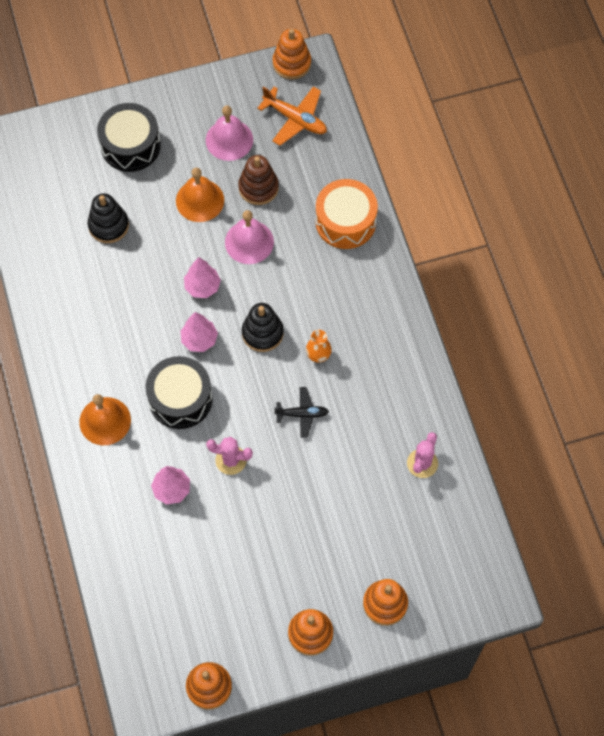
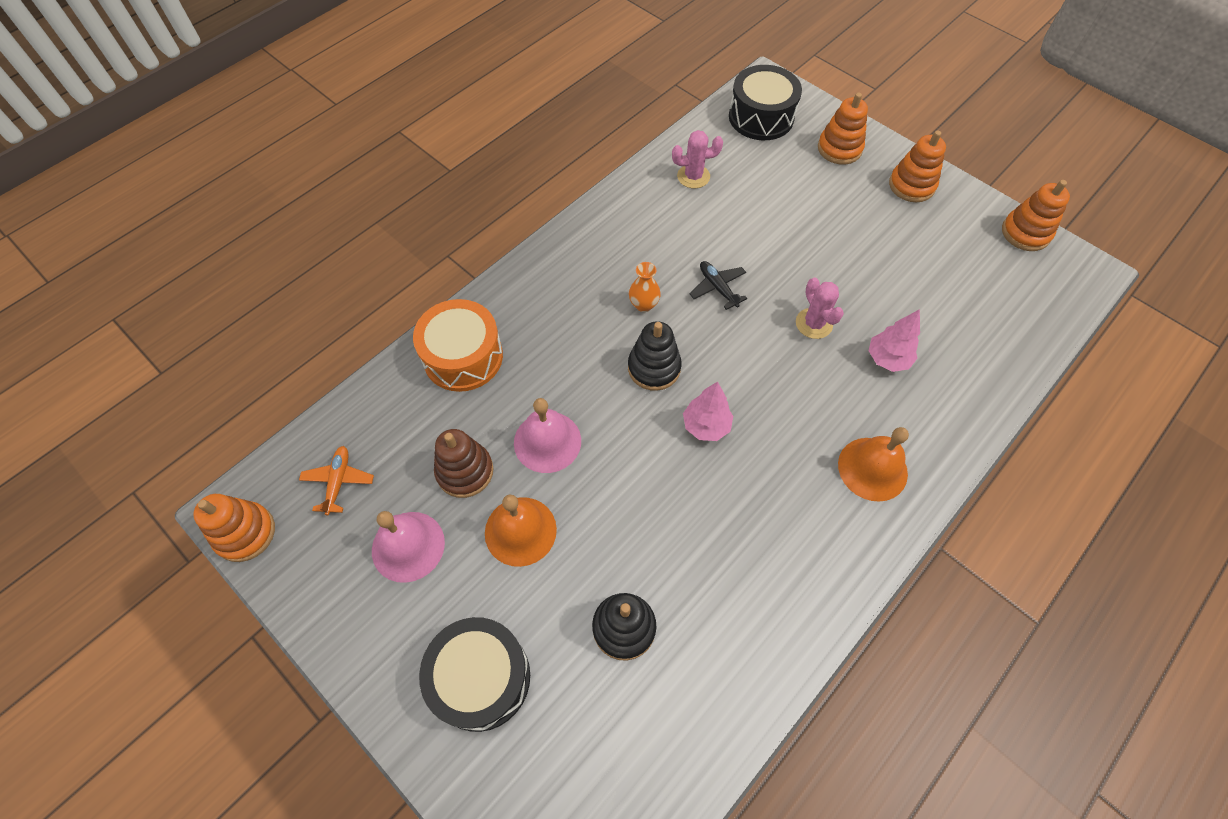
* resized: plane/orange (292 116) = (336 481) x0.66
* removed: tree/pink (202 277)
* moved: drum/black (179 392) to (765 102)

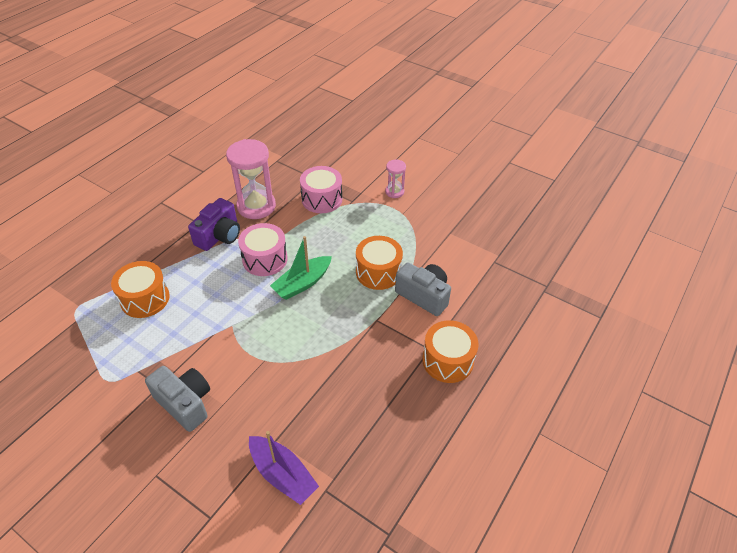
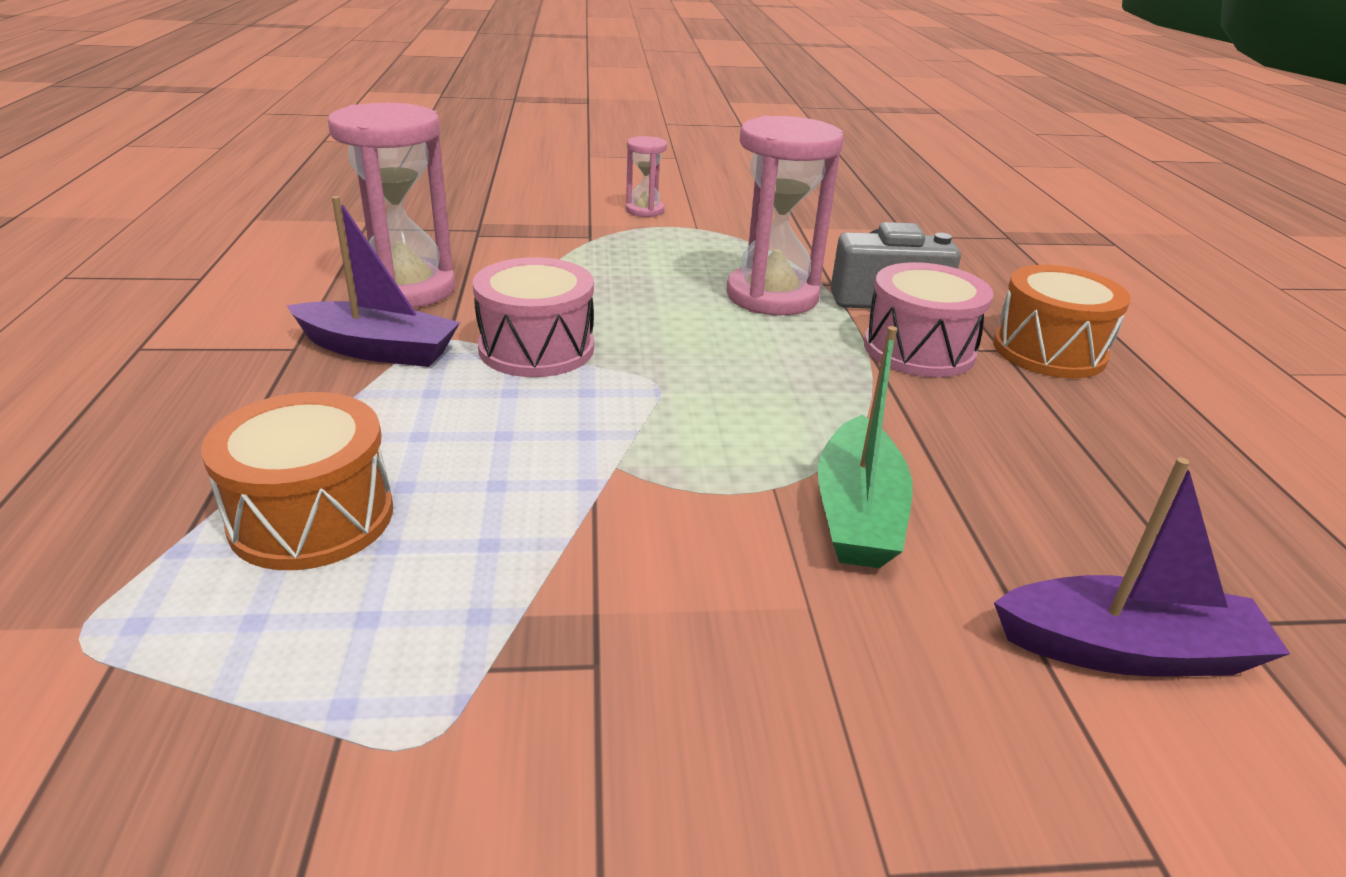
* moved: drum/pink (321 189) to (928 320)
* replaced: camera/purple (214 224) to boat/purple (373 281)
* moved: boat/green (301 268) to (865 447)
* replaced: drum/orange (379 263) to hourglass/pink (785 215)
* removed: camera/grey (177 399)

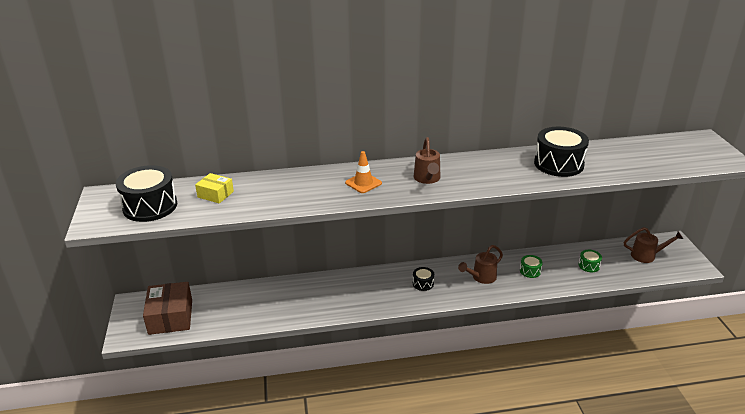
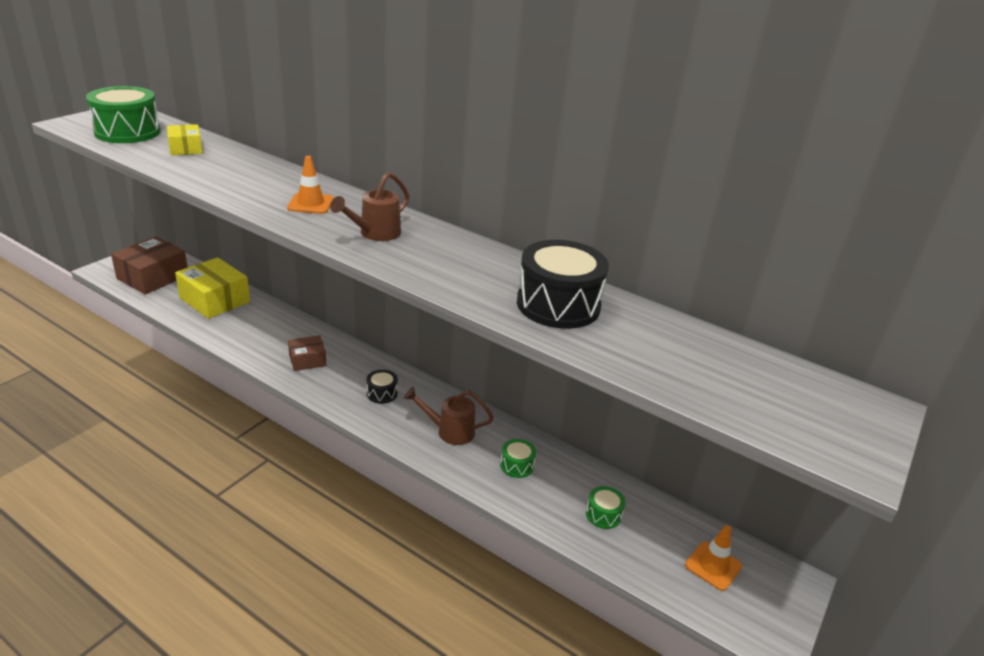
* recoloured: drum/black (146 193) to drum/green (123 114)
* replaced: watering can/brown (653 245) to traffic cone/orange (713 558)
* added: box/yellow (212 288)
* added: box/brown (307 353)

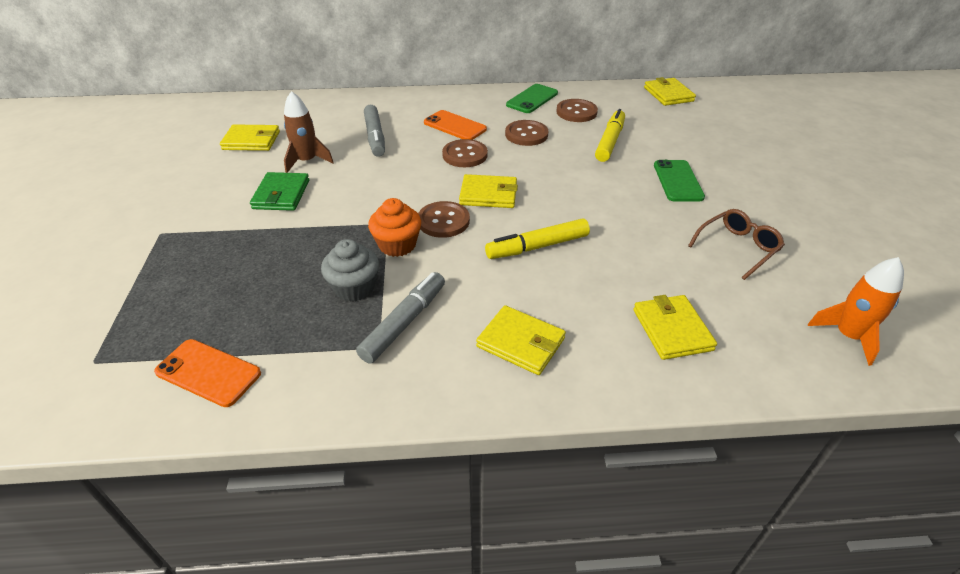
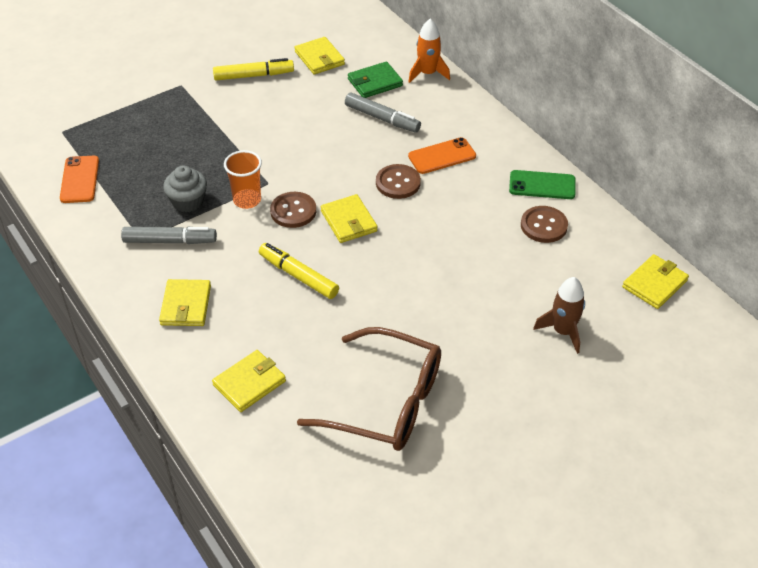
* moved: rocket/brown (309 132) to (559 315)
* turned: marker/grey (374 131) = (383 112) 105 degrees counterclockwise
* moved: marker/yellow (610 135) to (253 69)
* turned: phone/orange (455 125) = (442 155) 60 degrees clockwise
* removed: button/brown (527 133)
* removed: phone/green (679 181)
* moved: wallet/green (279 191) to (375 79)
* replaced: cupcake/orange (394 227) to cup/orange (243 179)
* resized: glasses/brown (736 244) = (369 389) x1.89
* moved: rocket/orange (856 311) to (429 51)

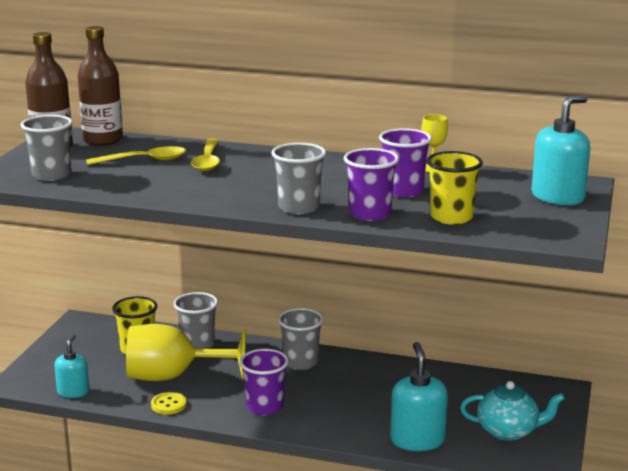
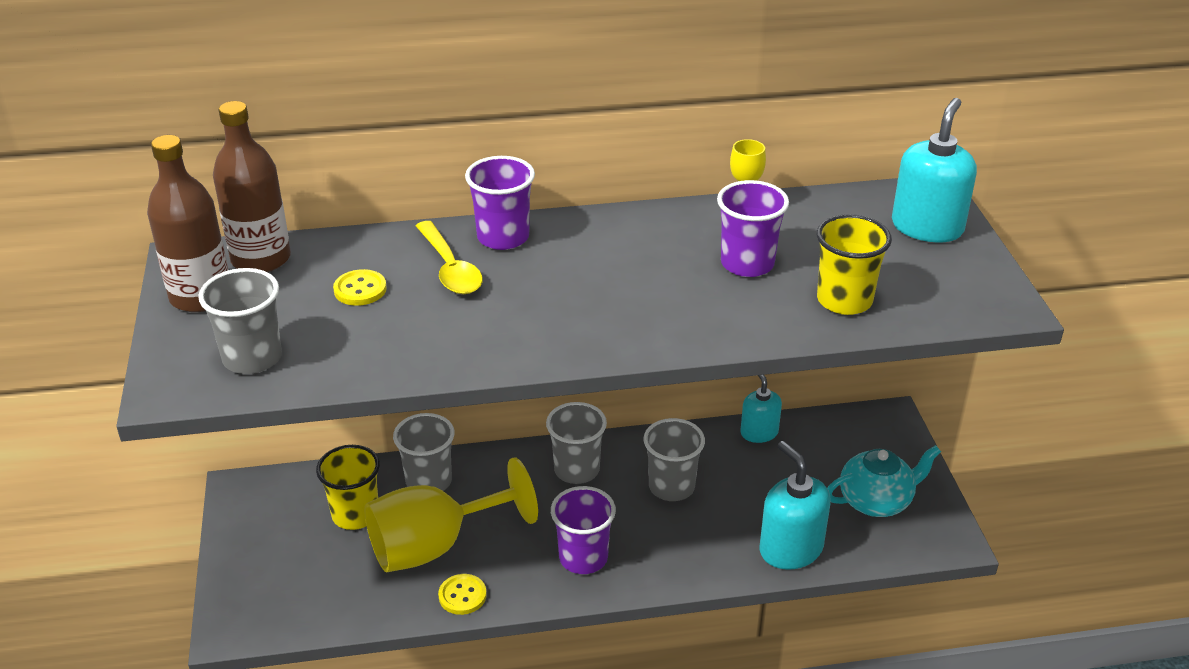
* moved: cup/grey (298 178) to (674 459)
* replaced: spoon/yellow (136 155) to button/yellow (360 287)
* moved: cup/purple (371 184) to (500 203)
* moved: soap dispenser/turquoise (71 366) to (761 409)

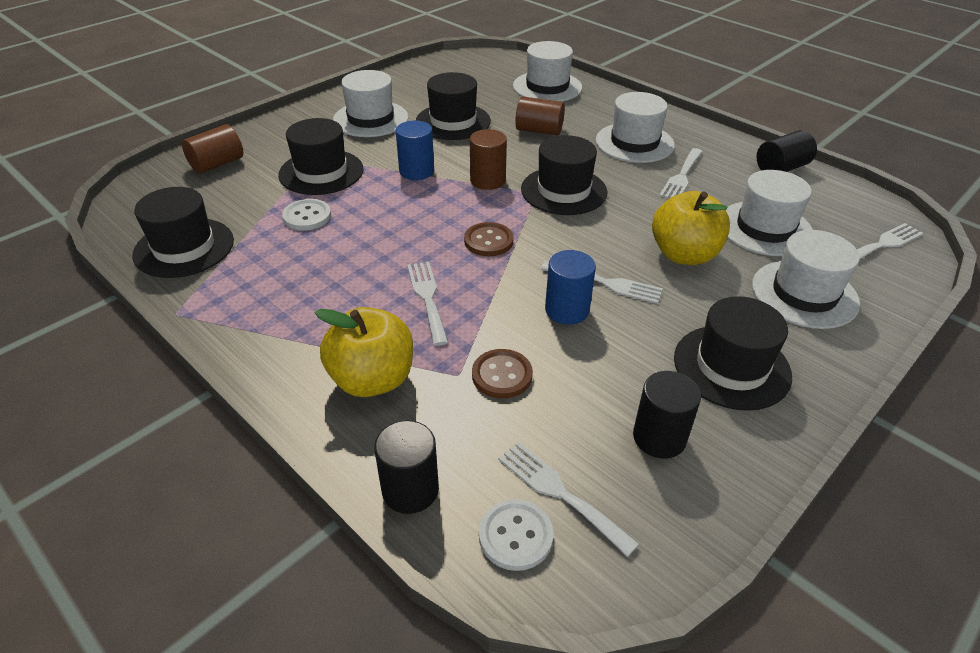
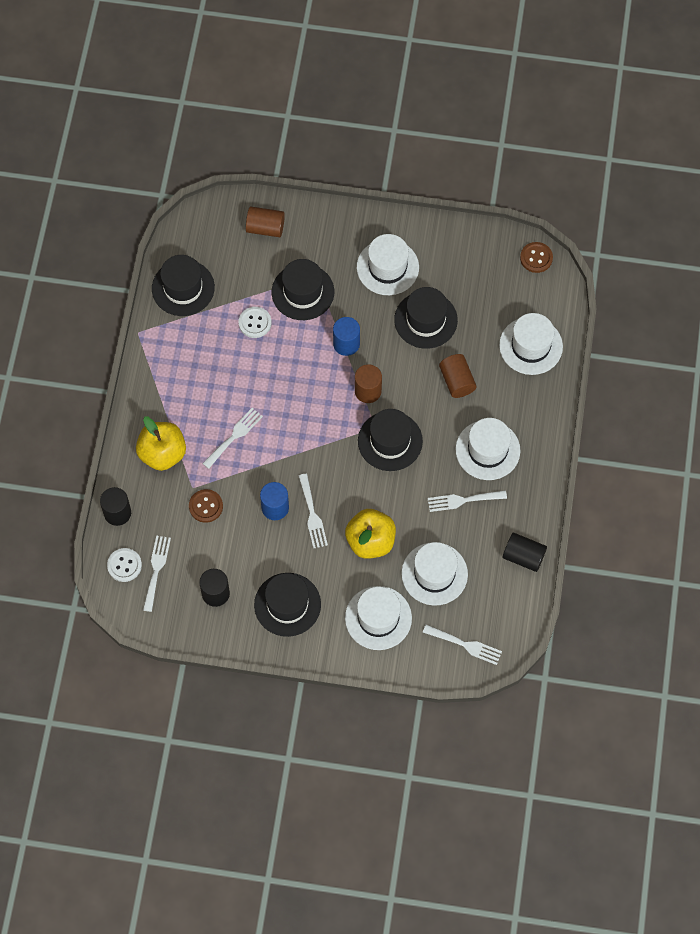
* moved: button/brown (489 239) to (536 257)

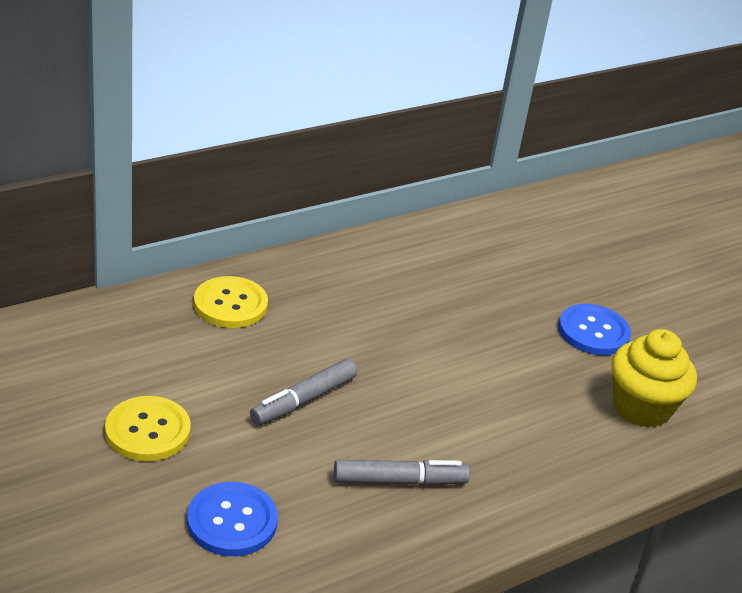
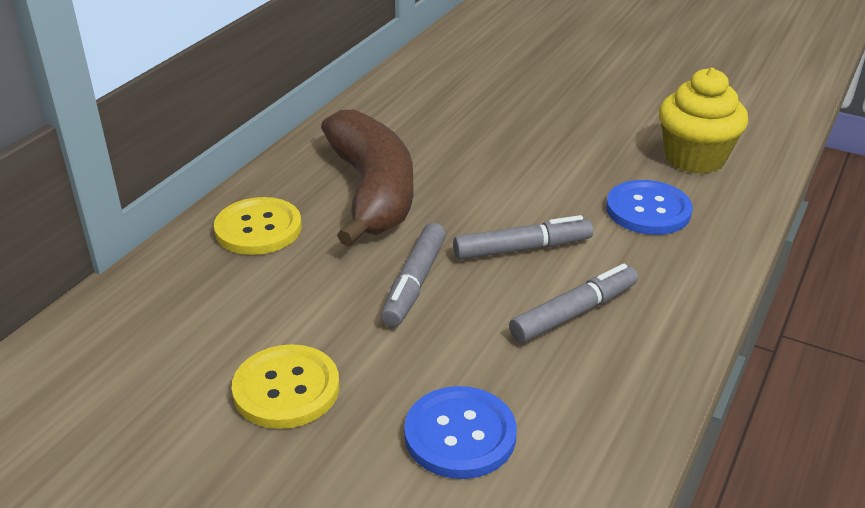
* moved: button/blue (594 329) to (649 207)
* added: banana/brown (367 178)
* added: marker/grey (523 237)

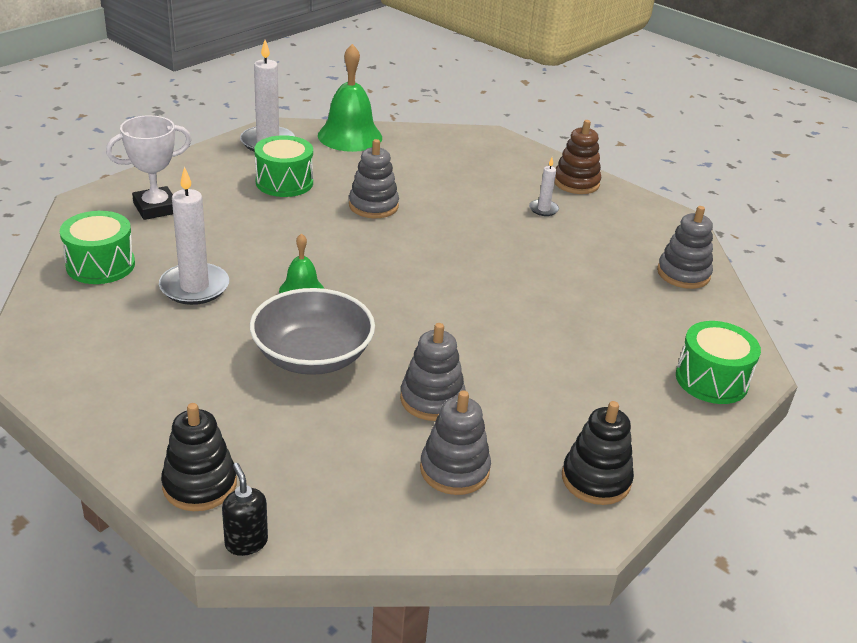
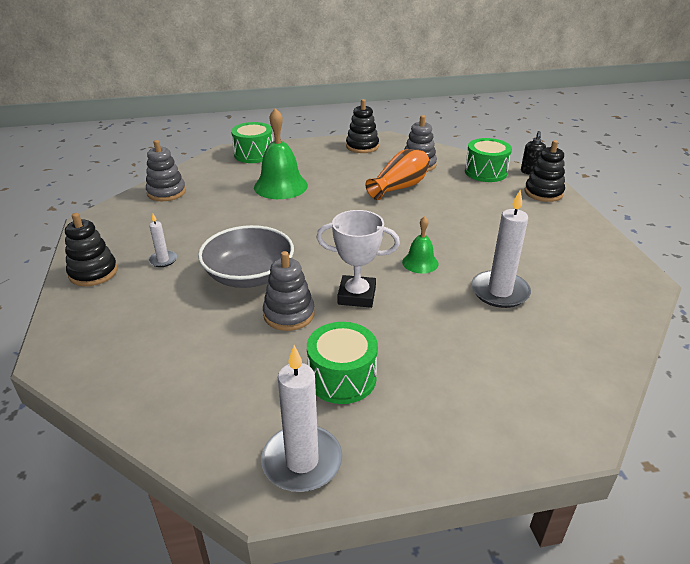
* moved: bell/green (350 98) to (281 153)
* moved: trophy/white (149 167) to (358 259)
* recoloured: stacking toy/brown (577 157) to stacking toy/black (91 249)
* moved: drum/green (97 247) to (488 160)
* moved: bowl/grey (312 331) to (246 256)
* replaced: stacking toy/grey (433 372) to vase/orange (397 174)

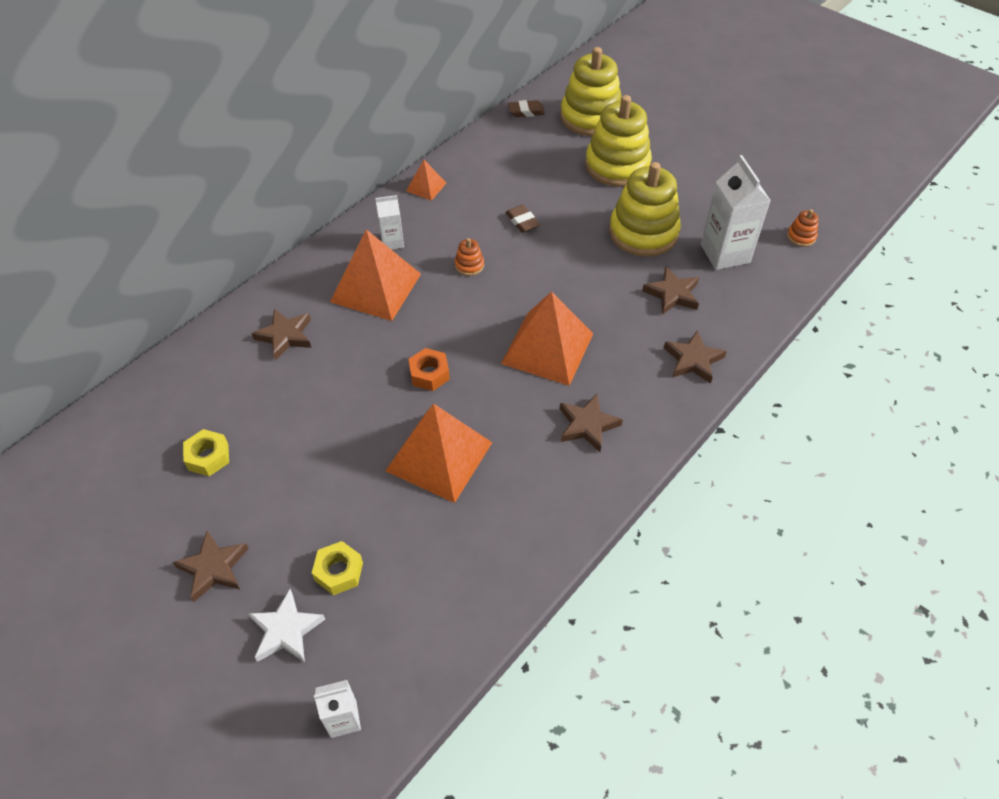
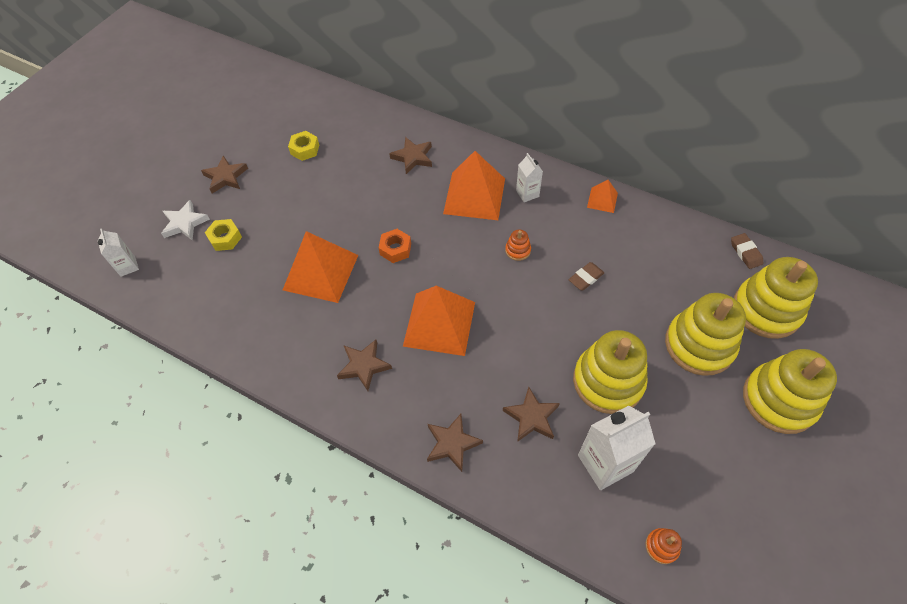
* added: stacking toy/yellow (790 391)

